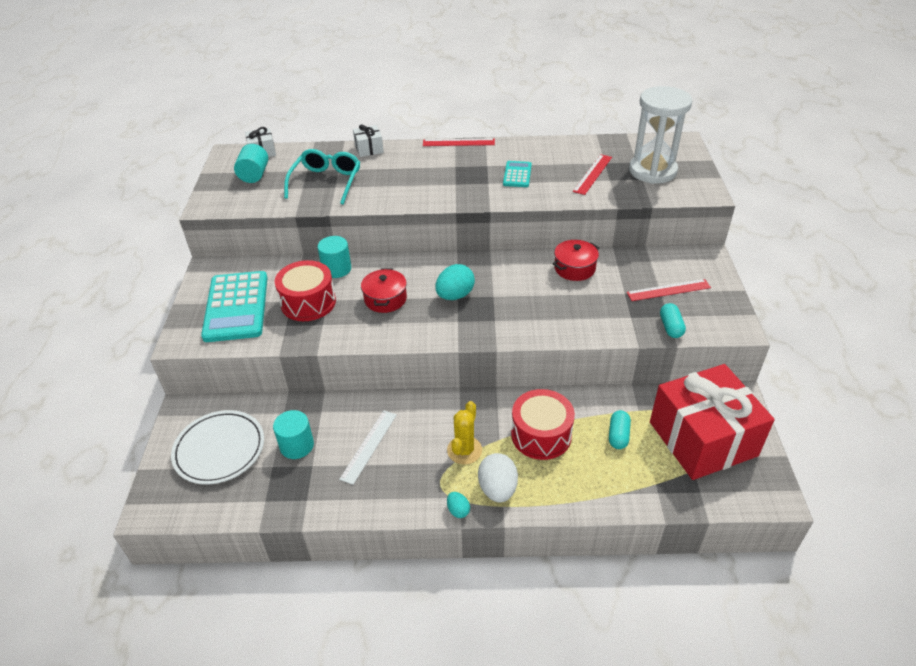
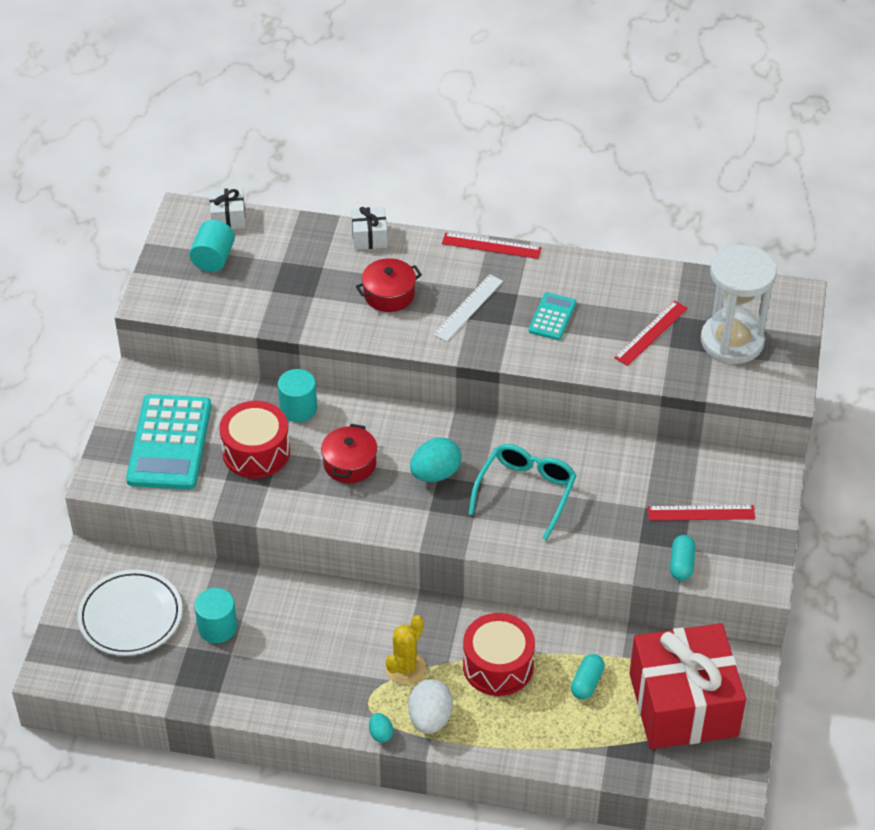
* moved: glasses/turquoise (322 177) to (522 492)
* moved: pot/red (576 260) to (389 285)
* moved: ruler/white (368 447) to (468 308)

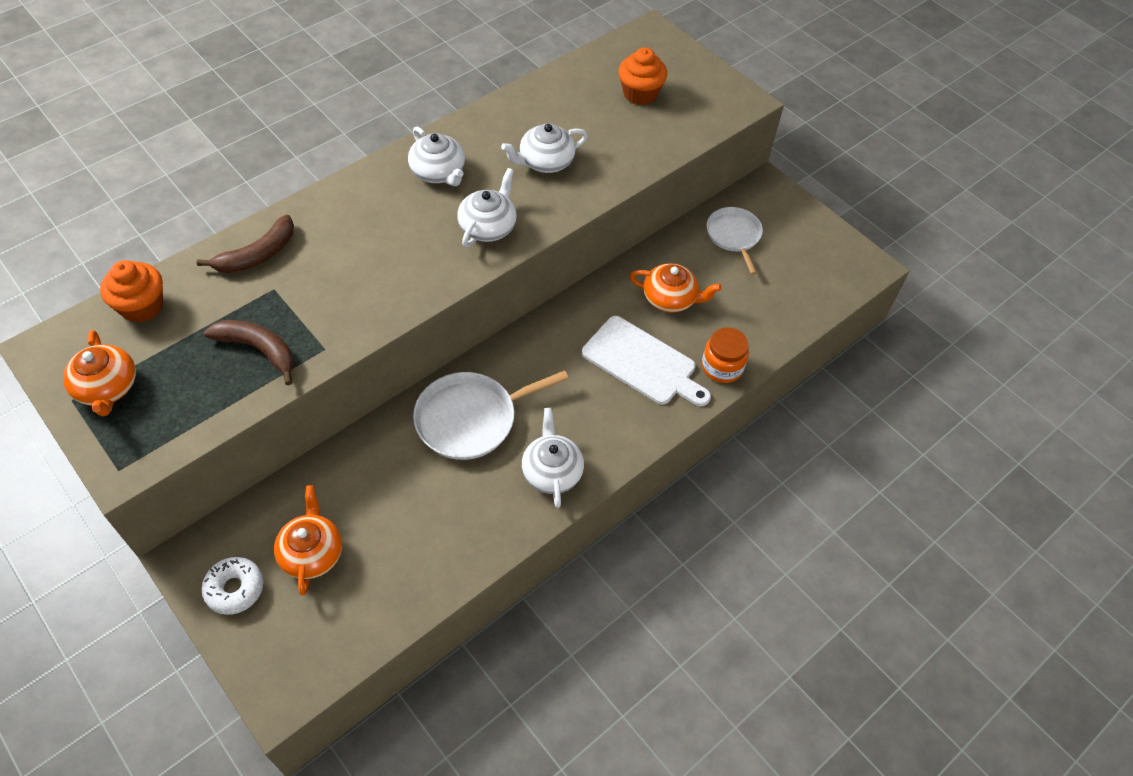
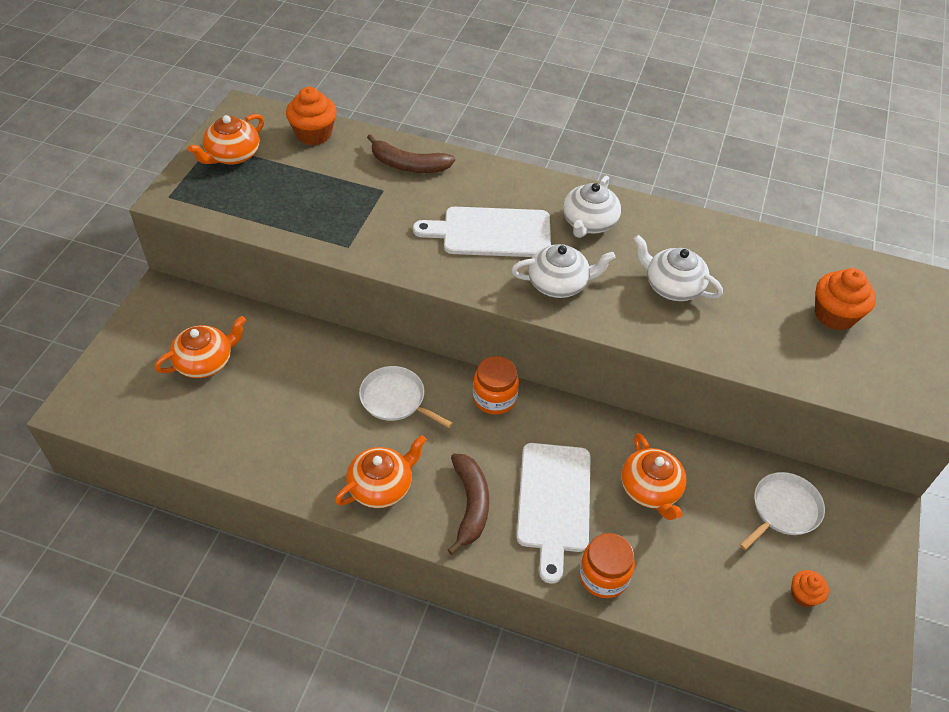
* moved: banana/brown (249 352) to (468 504)
* resized: pan/white (491 415) = (406 397) x0.65
* recoloured: teapot/white (553 458) to teapot/orange (381 471)
* removed: donut/white (232 586)
* added: cutting board/white (482 232)
* added: jar/orange (496 385)
* added: cupcake/orange (810 588)

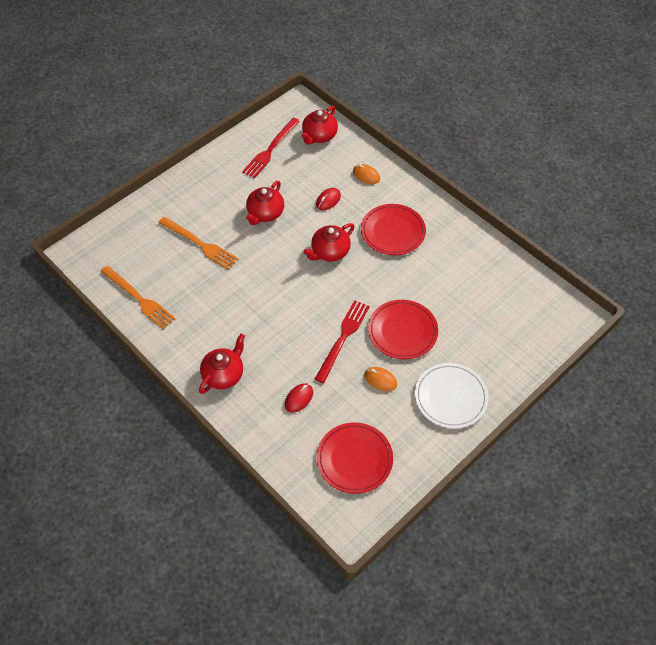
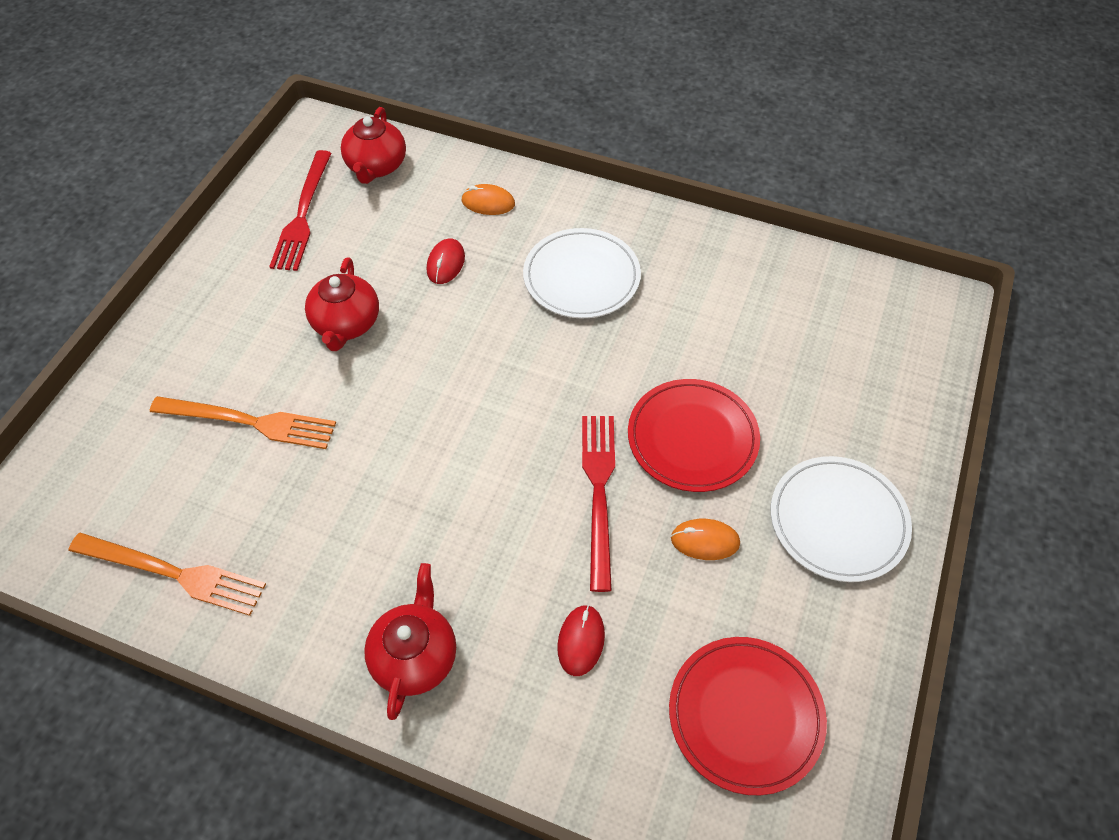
* recoloured: plate/red (393 229) to plate/white (582 273)
* removed: teapot/red (329 242)

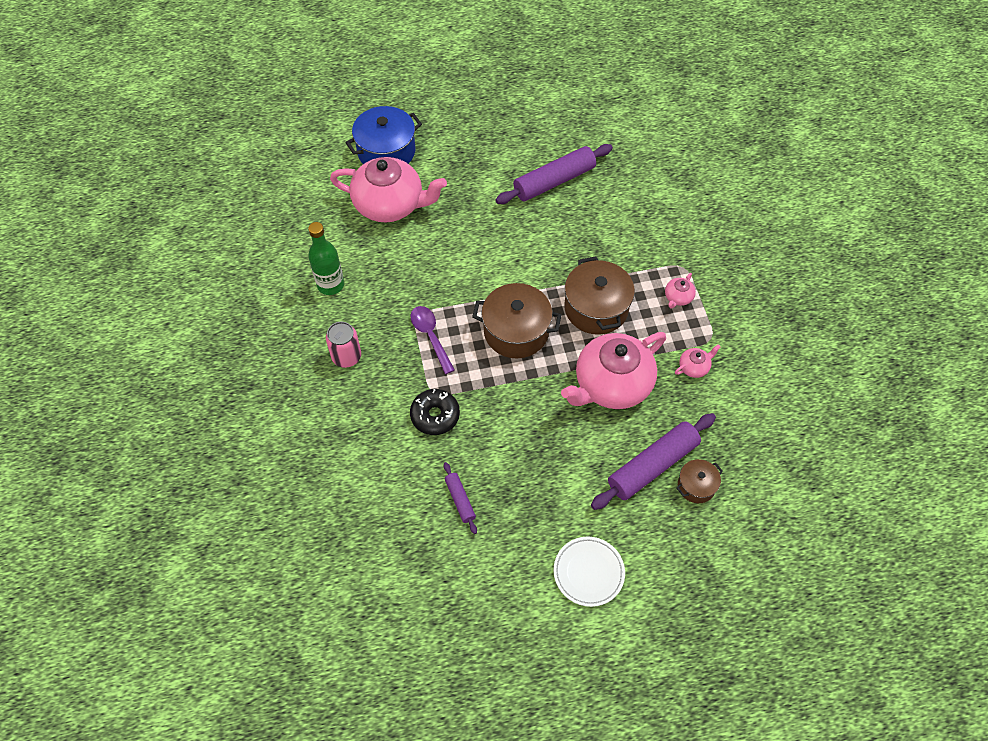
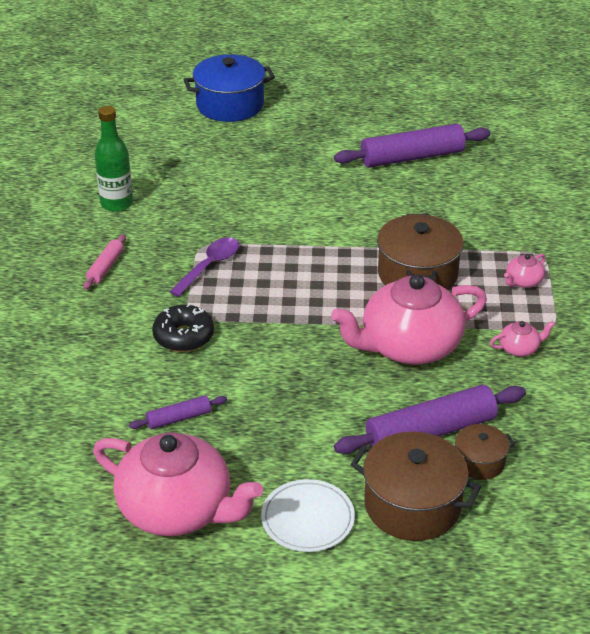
* moved: teapot/pink (388 189) to (178 484)
* moved: pot/brown (516 320) to (416 486)
* turned: spoon/purple (432 340) = (204 267) 45 degrees clockwise
* replaced: can/pink (343 345) to rolling pin/pink (104 262)
* turned: rolling pin/purple (460 498) = (178 412) 75 degrees clockwise

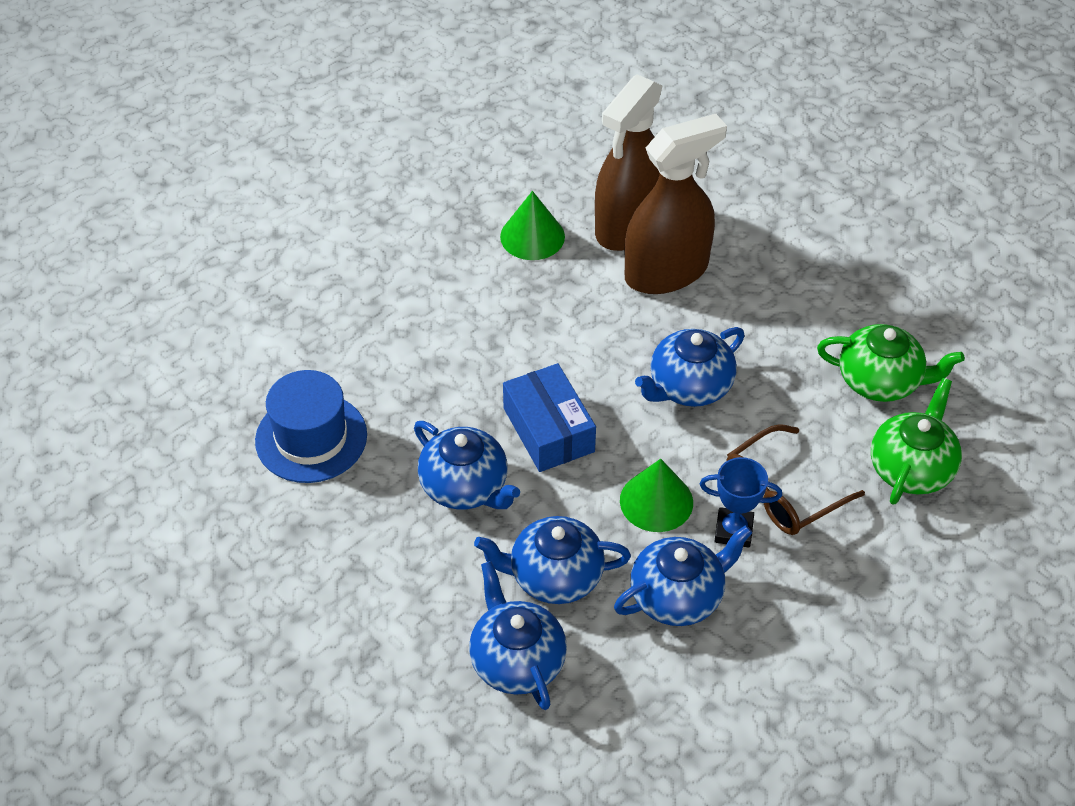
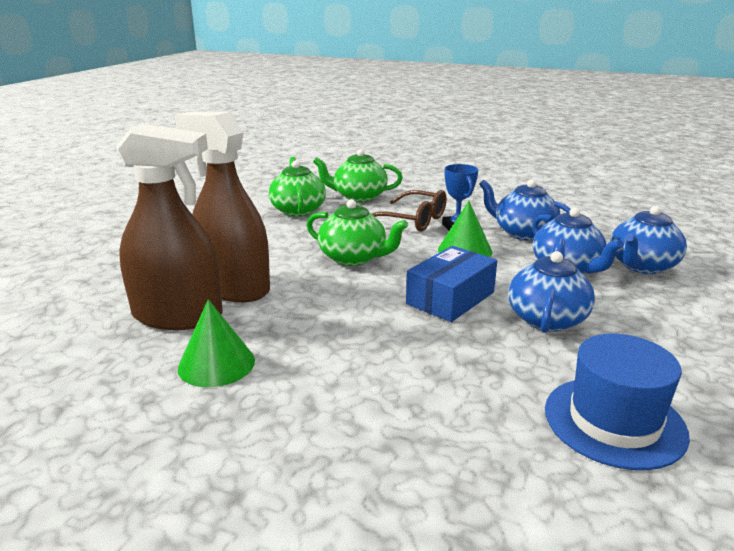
* recoloured: teapot/blue (690 367) to teapot/green (357 232)

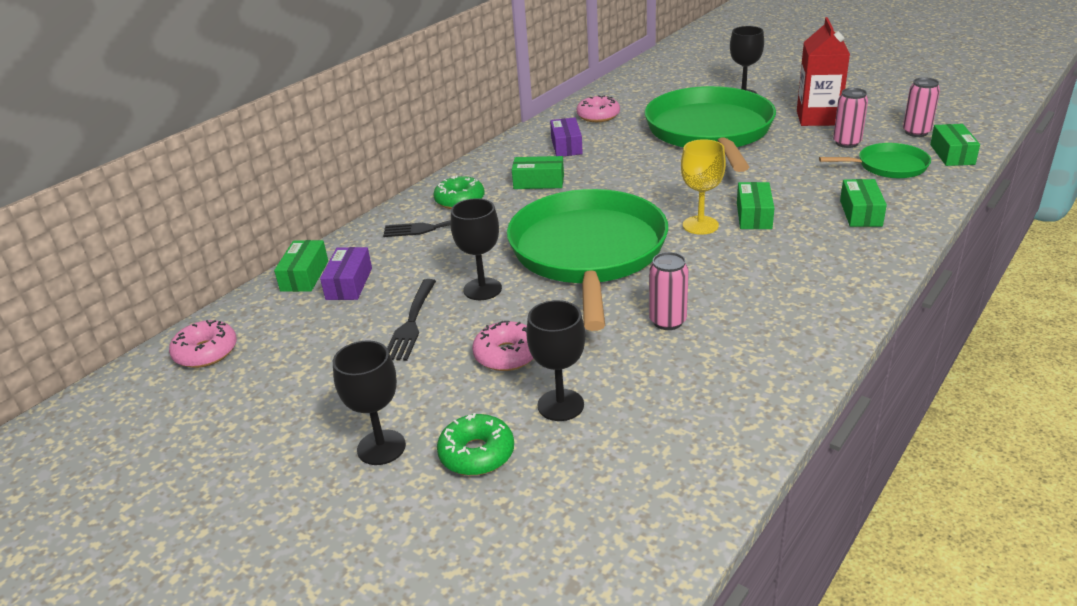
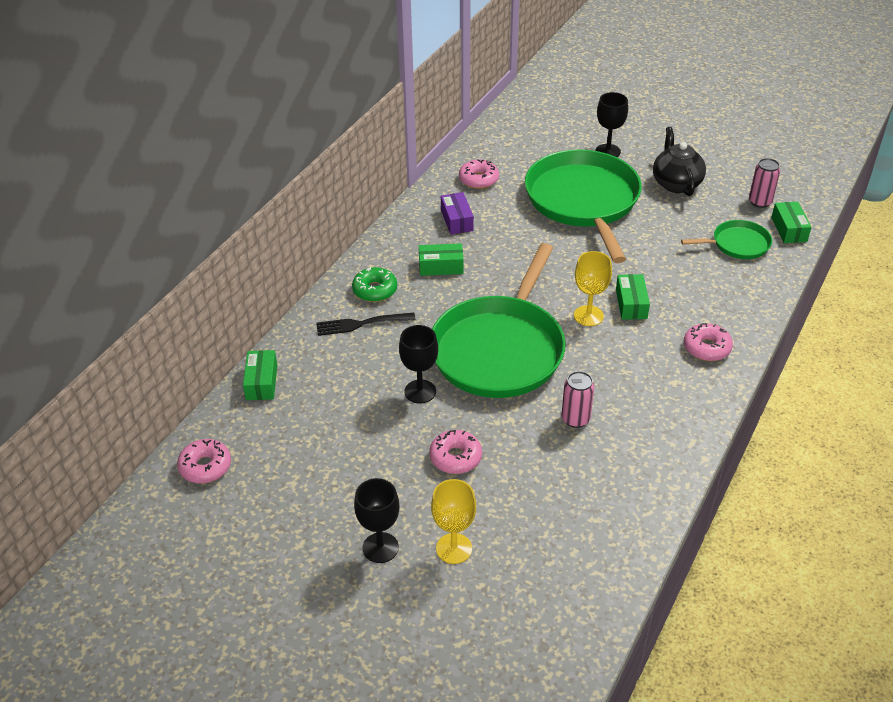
* replaced: carton/red (823 71) to teapot/black (679 161)
* removed: can/pink (850 118)
* removed: box/green (863 203)
* turned: pan/green (587 260) = (499 320) 150 degrees counterclockwise
* removed: box/purple (346 273)
* removed: fork/black (411 320)
* removed: goblet/black (555 360)
* replaced: donut/green (475 444) to goblet/yellow (453 521)
* added: donut/pink (708 342)

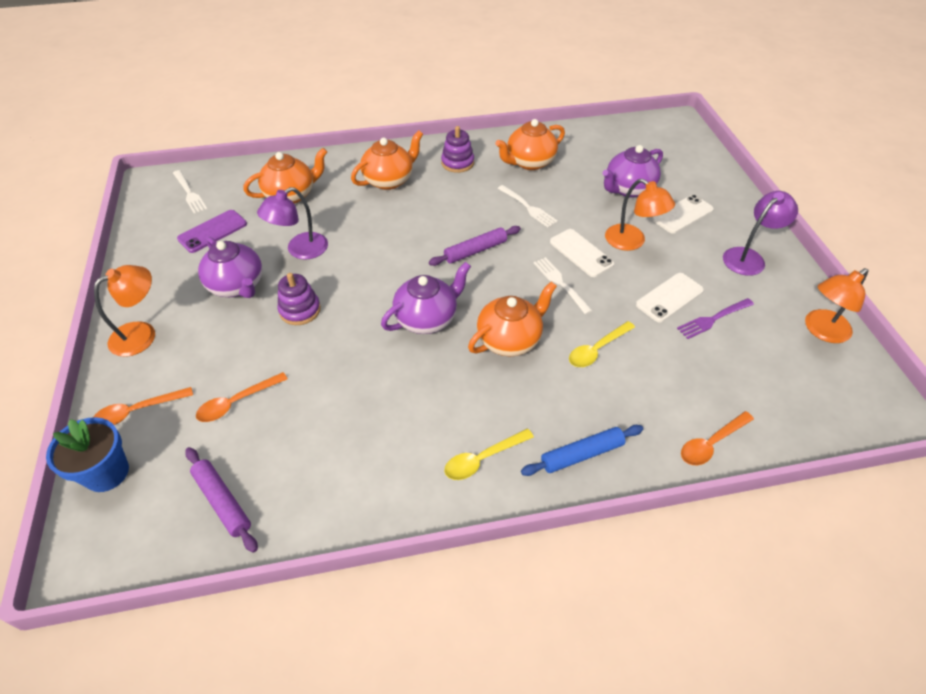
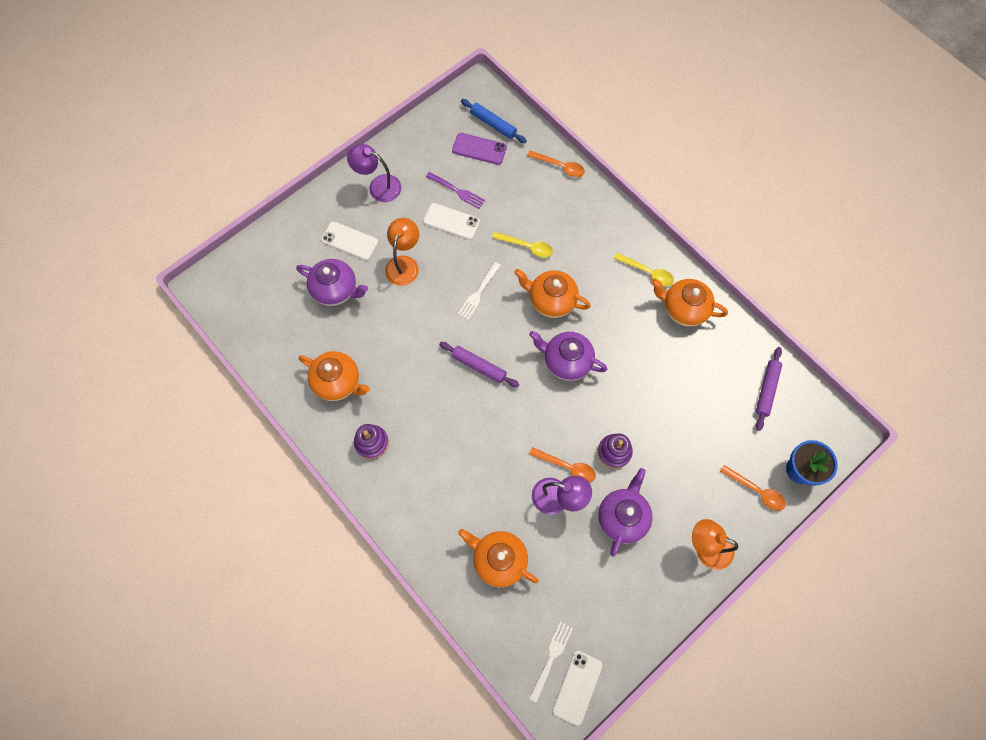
* moved: teapot/orange (387 160) to (689 302)
* removed: fork/white (527 206)
* moved: phone/purple (212 231) to (479 149)
* moved: phone/white (582 253) to (578 688)
* removed: lamp/orange (837 305)
* moved: spoon/orange (242 397) to (562 464)
* moved: rolling pin/blue (582 450) to (494 121)

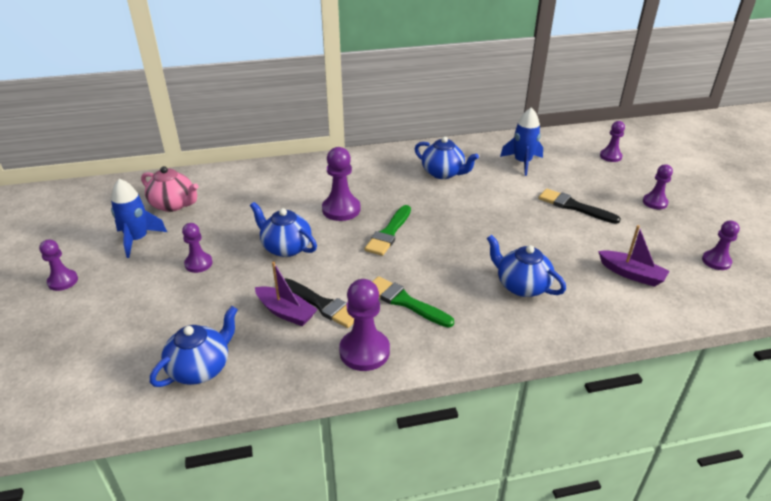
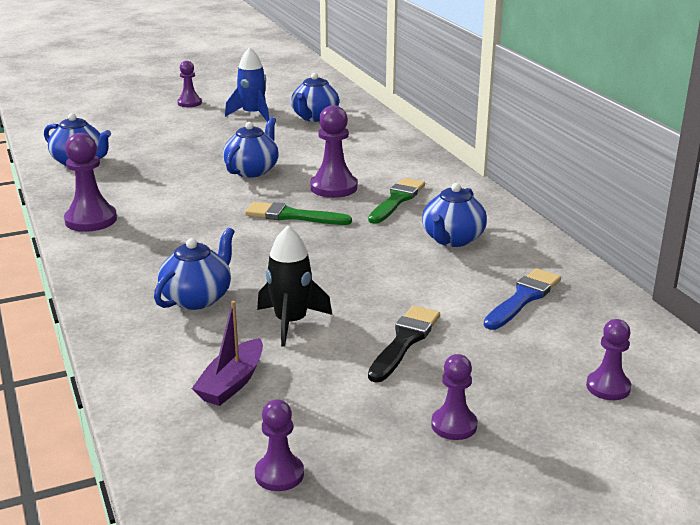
* replaced: rocket/blue (521 141) to brush/blue (522 299)
* recoloured: teapot/pink (170 189) to teapot/blue (315 97)
* removed: pawn/purple (197 248)
* removed: boat/purple (286 293)
* moved: brush/green (413 301) to (396 201)
* removed: brush/black (319 303)
* added: rocket/black (294 286)

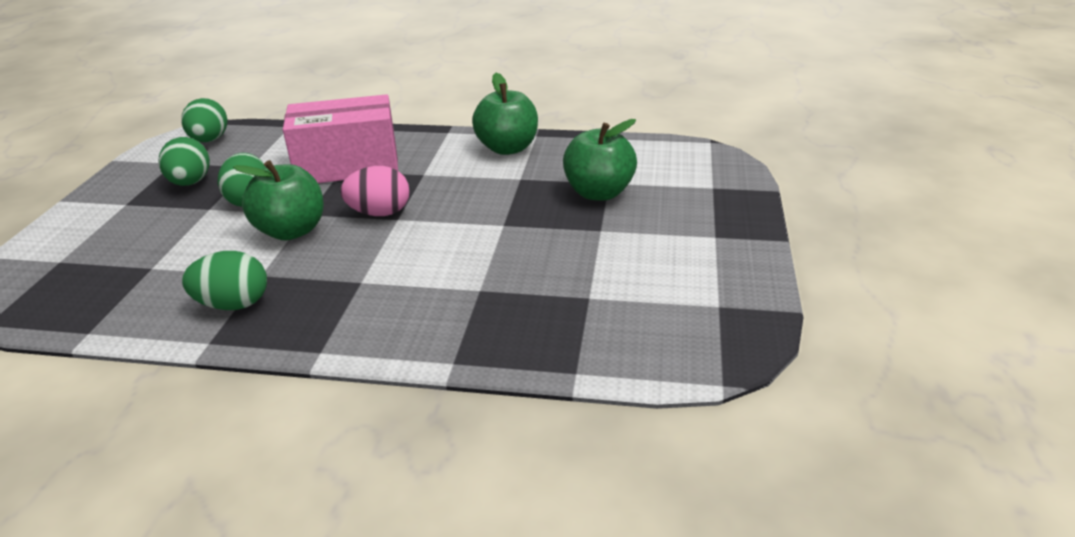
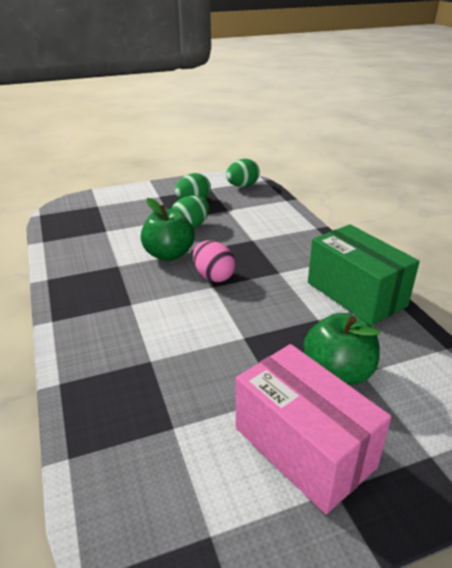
* replaced: apple/green (505 114) to box/green (364 275)
* moved: box/pink (340 138) to (314 429)
* removed: egg/green (224 280)

